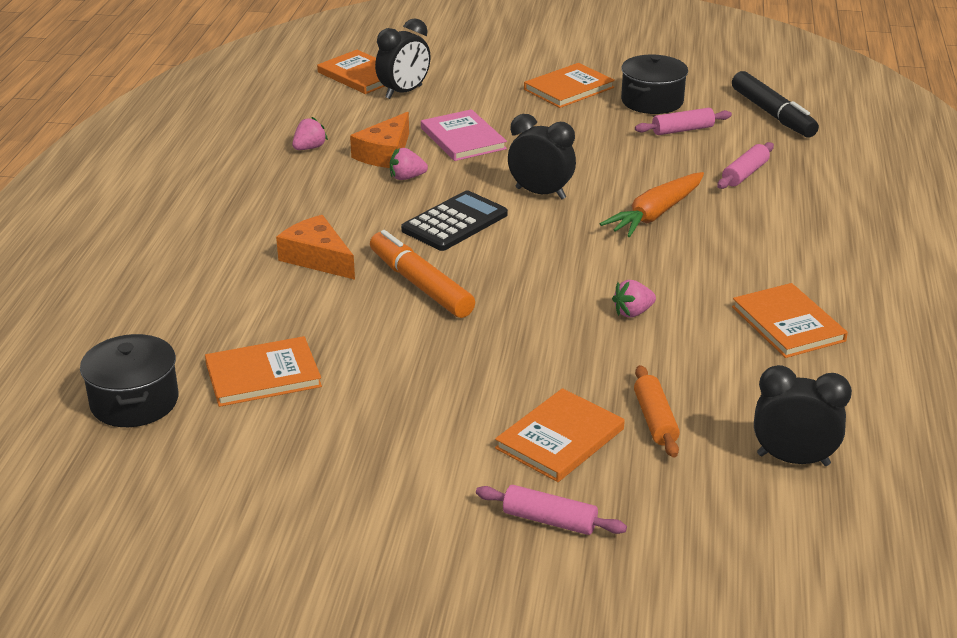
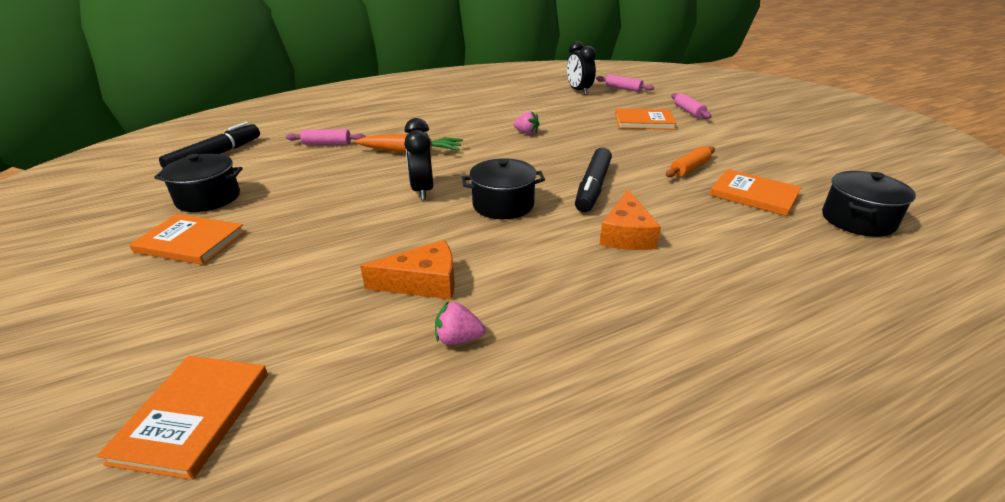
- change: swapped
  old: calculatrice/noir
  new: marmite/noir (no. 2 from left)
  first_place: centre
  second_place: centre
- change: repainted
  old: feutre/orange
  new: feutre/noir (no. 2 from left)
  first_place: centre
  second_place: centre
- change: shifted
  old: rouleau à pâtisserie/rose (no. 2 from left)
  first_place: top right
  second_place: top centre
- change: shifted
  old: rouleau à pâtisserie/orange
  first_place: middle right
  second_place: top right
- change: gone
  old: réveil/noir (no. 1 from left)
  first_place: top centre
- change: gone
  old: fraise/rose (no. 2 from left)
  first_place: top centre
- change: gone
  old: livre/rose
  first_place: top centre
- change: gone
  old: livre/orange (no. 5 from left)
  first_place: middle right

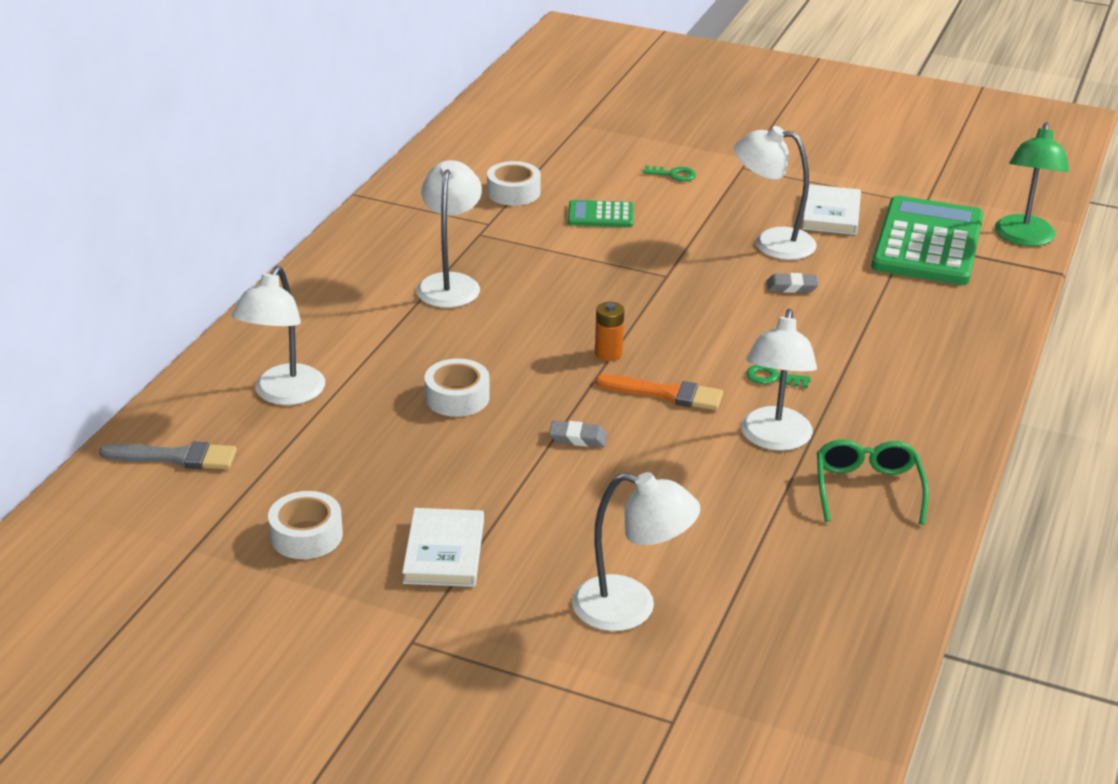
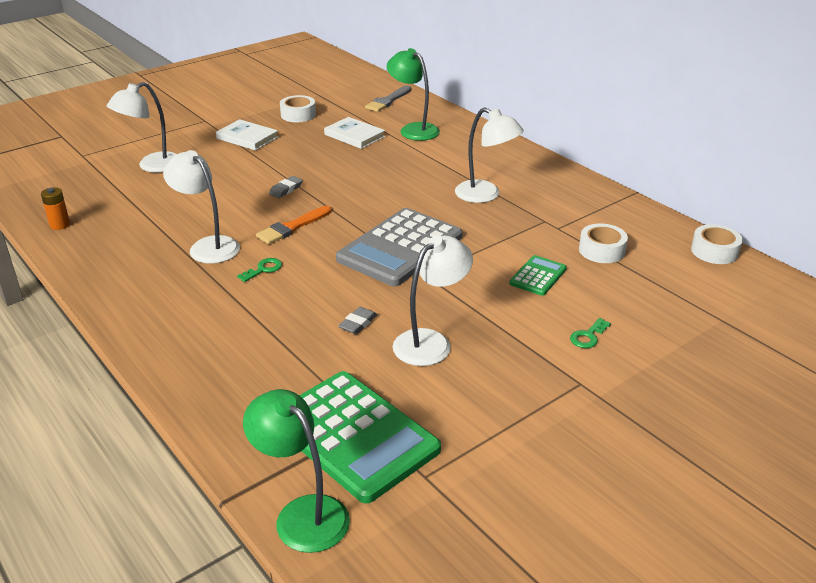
- change: shifted
  old: pile/orange
  first_place: centre
  second_place: middle left
- change: shifted
  old: livre/blanc (no. 2 from left)
  first_place: top right
  second_place: top centre
- change: new
  new: calculatrice/gris
  second_place: centre
- change: repainted
  old: lampe/blanc (no. 1 from left)
  new: lampe/vert (no. 2 from left)
  first_place: middle left
  second_place: top centre
- change: shifted
  old: ruban adhésif/blanc (no. 2 from left in the first image)
  new: ruban adhésif/blanc (no. 3 from left)
  first_place: centre
  second_place: middle right
- change: gone
  old: lunettes/vert
  first_place: middle right

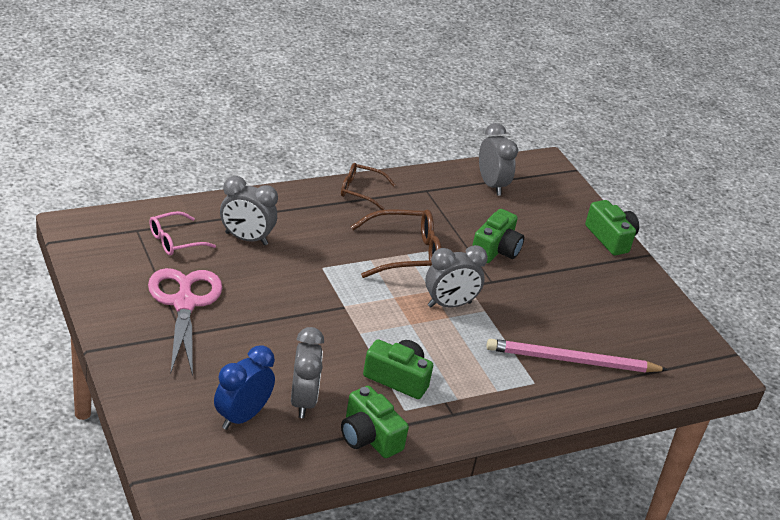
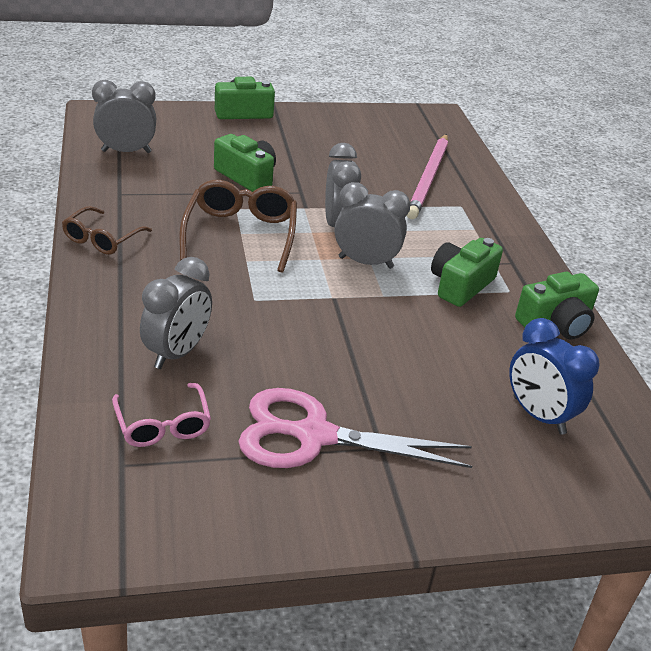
- change: shifted
  old: réveil/gris (no. 2 from left in the first image)
  new: réveil/gris (no. 4 from left)
  first_place: bottom centre
  second_place: centre

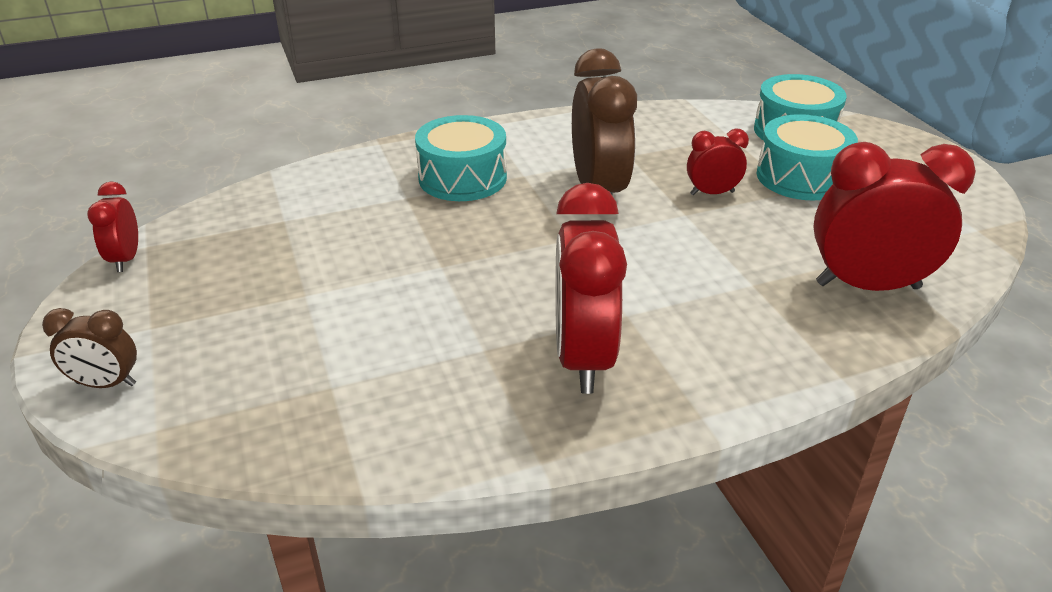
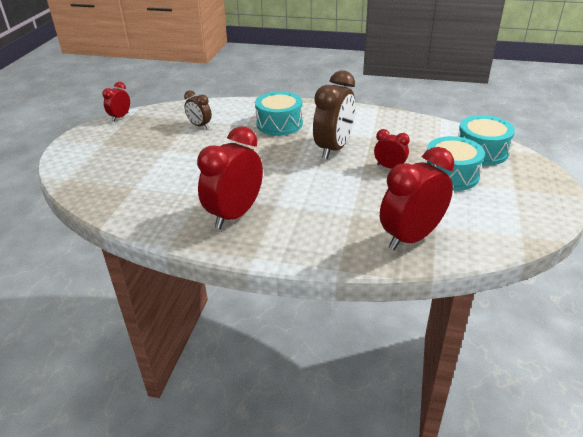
- change: shifted
  old: réveil/marron (no. 1 from left)
  first_place: middle left
  second_place: top centre
- change: rotated
  old: réveil/rouge (no. 4 from left)
  first_place: middle right
  second_place: middle right
  degrees: -75

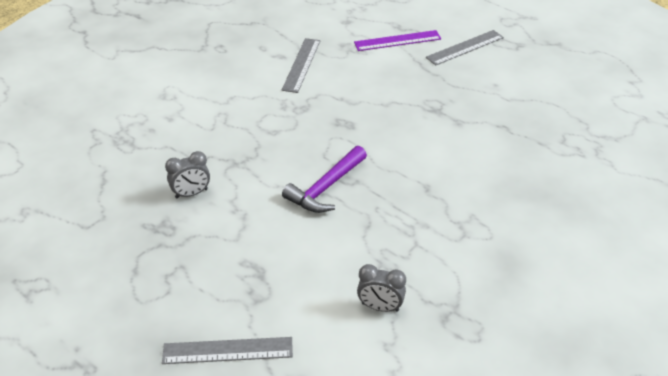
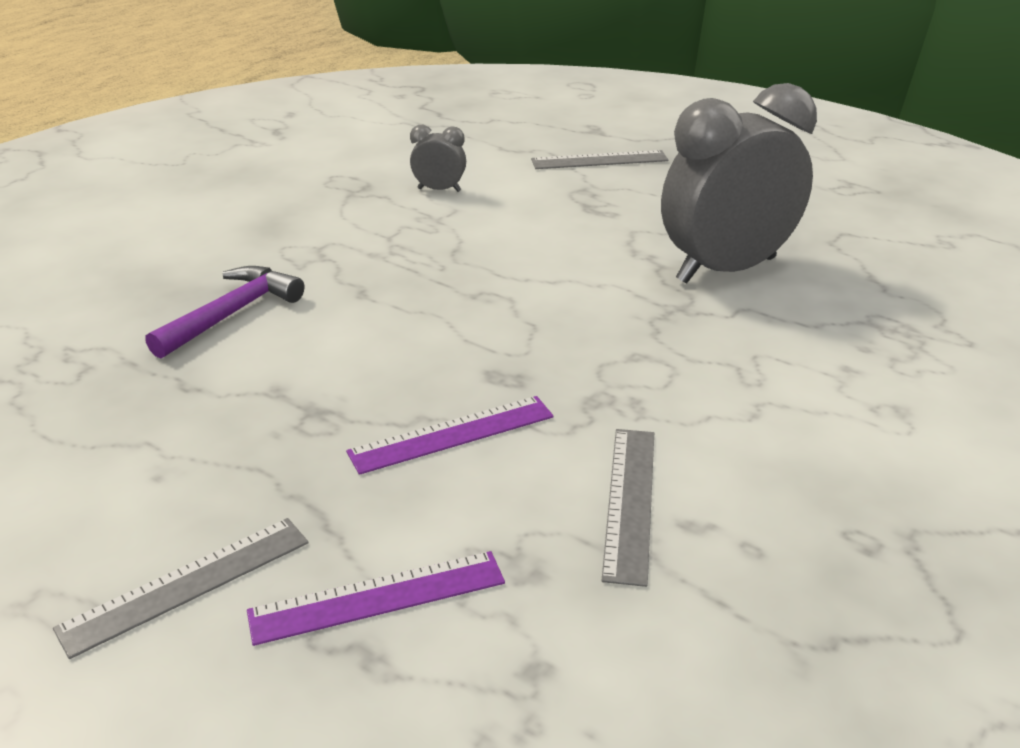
- change: shifted
  old: marteau/violet
  first_place: centre
  second_place: middle left
- change: new
  new: règle/violet (no. 2 from left)
  second_place: centre
- change: scaled
  old: réveil/gris (no. 1 from left in the first image)
  first_place: middle left
  second_place: top right
  factor: 2.37

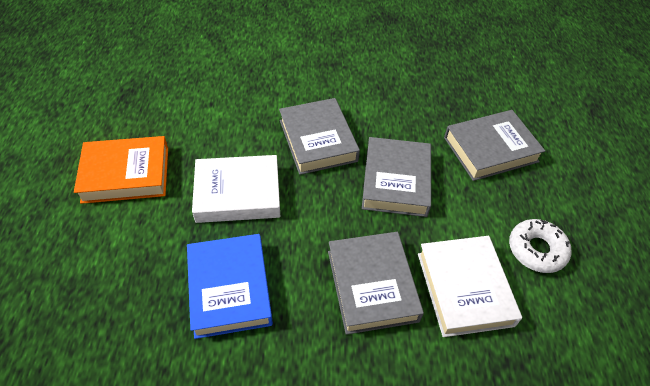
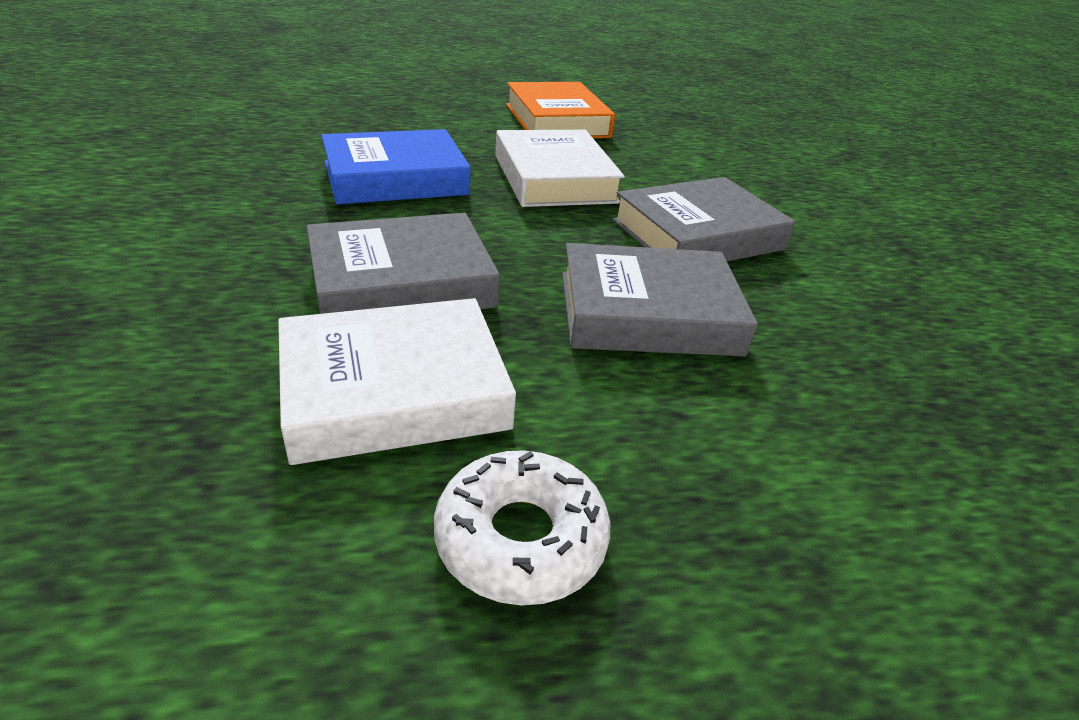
- change: gone
  old: livre/gris (no. 4 from left)
  first_place: middle right

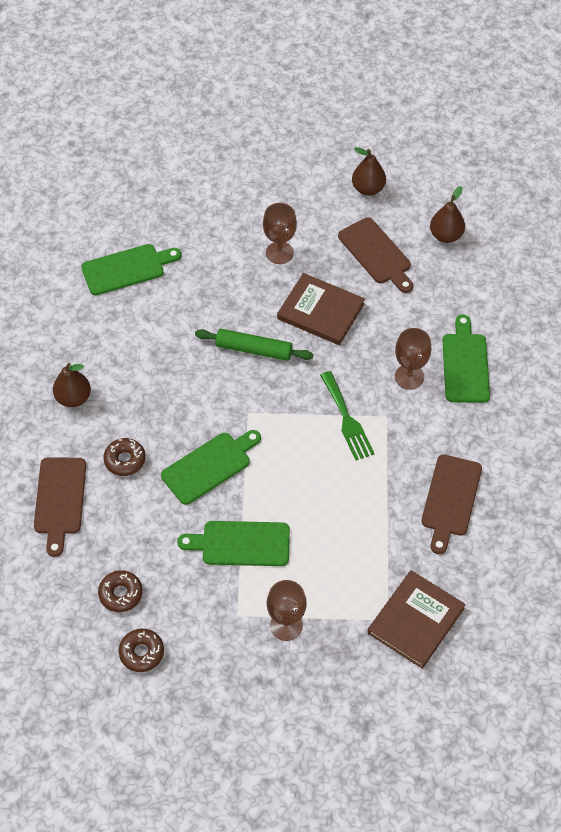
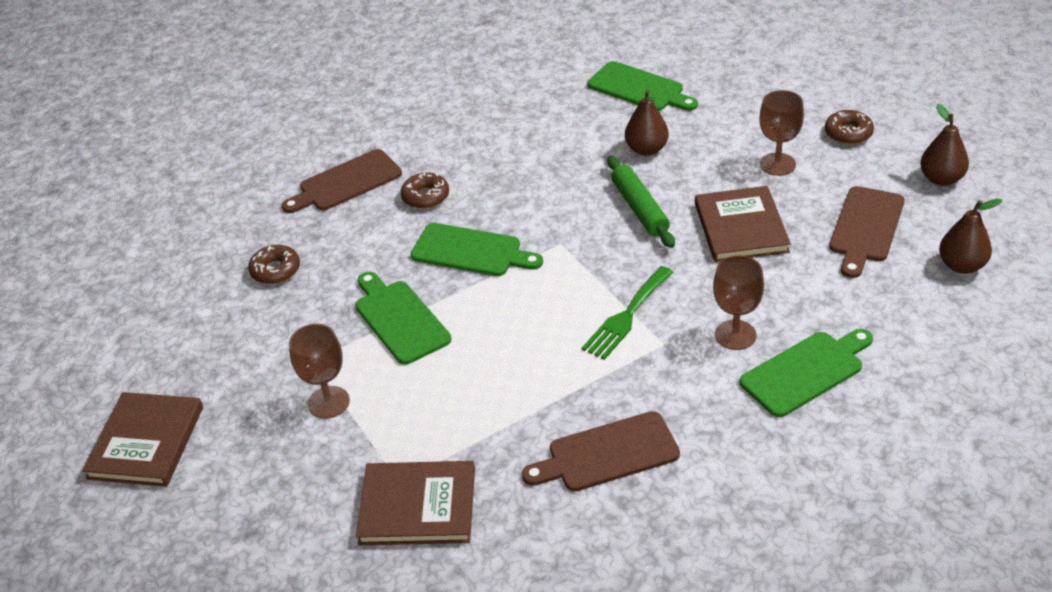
- change: new
  new: livre/marron (no. 1 from left)
  second_place: bottom left
- change: shifted
  old: poire/marron (no. 1 from left)
  first_place: middle left
  second_place: top centre
- change: shifted
  old: beignet/marron (no. 3 from left)
  first_place: bottom left
  second_place: top right

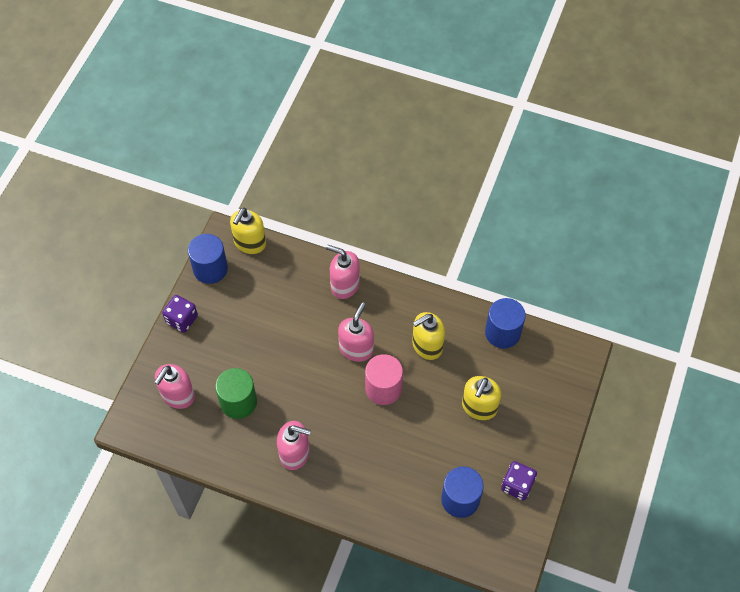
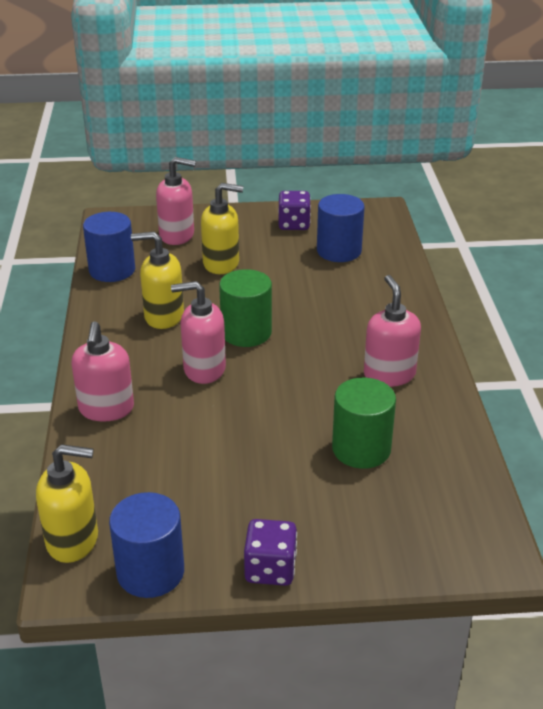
- change: rotated
  old: distributeur de savon/jaune (no. 2 from left)
  first_place: centre
  second_place: middle left
  degrees: 150
- change: shifted
  old: distributeur de savon/rose (no. 1 from left in the first image)
  new: distributeur de savon/rose (no. 2 from left)
  first_place: middle left
  second_place: top left
- change: repainted
  old: cylindre/rose
  new: cylindre/vert (no. 1 from left)
  first_place: centre
  second_place: centre

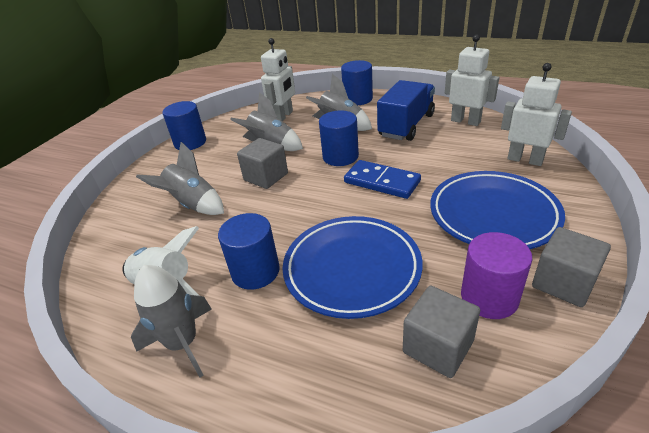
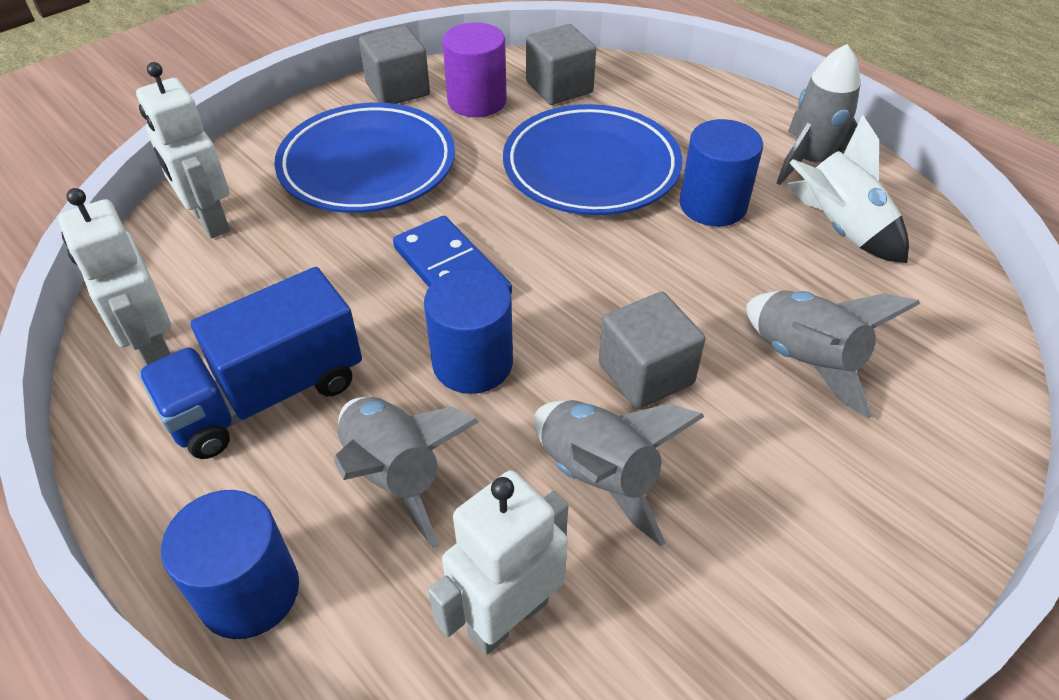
- change: gone
  old: cylindre/bleu (no. 1 from left)
  first_place: top left

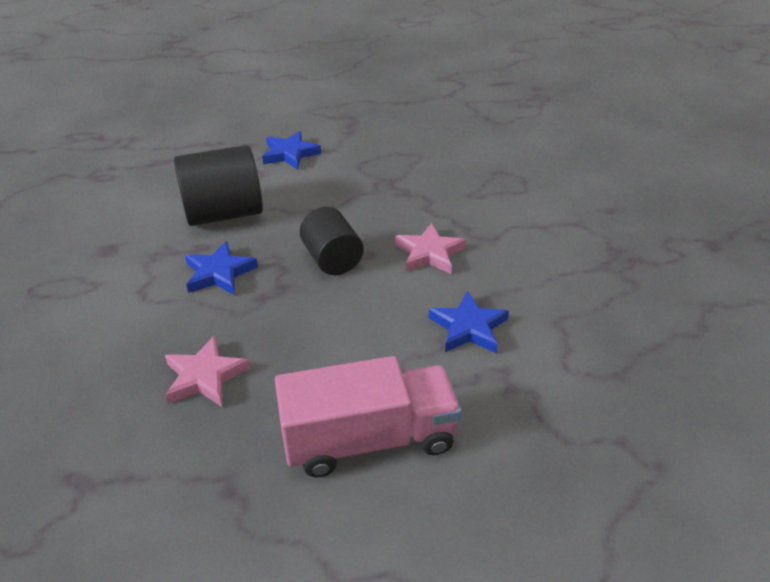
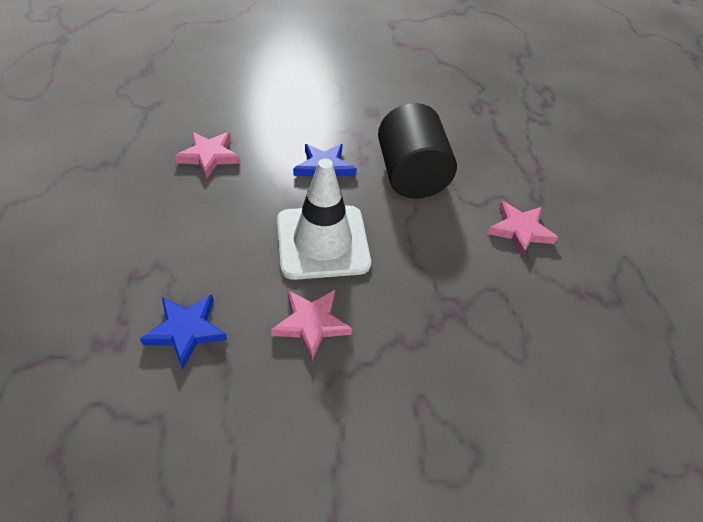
- change: swapped
  old: cylindre/noir (no. 2 from left)
  new: cône de chantier/blanc
  first_place: centre
  second_place: centre
- change: repainted
  old: étoile/bleu (no. 2 from left)
  new: étoile/rose (no. 3 from left)
  first_place: top centre
  second_place: middle right
- change: gone
  old: camion/rose
  first_place: bottom centre

